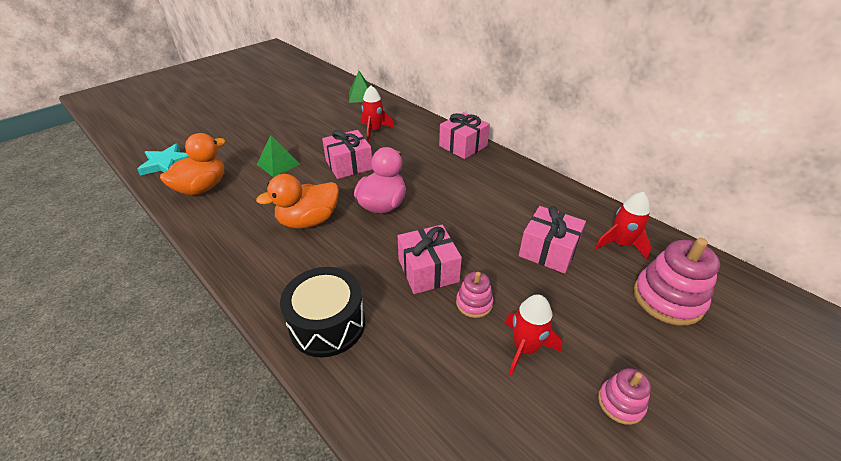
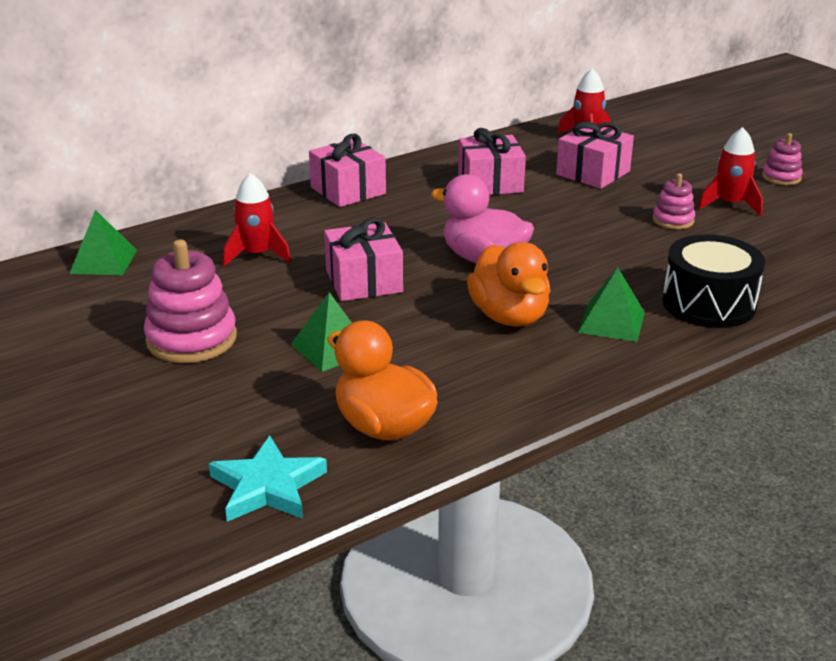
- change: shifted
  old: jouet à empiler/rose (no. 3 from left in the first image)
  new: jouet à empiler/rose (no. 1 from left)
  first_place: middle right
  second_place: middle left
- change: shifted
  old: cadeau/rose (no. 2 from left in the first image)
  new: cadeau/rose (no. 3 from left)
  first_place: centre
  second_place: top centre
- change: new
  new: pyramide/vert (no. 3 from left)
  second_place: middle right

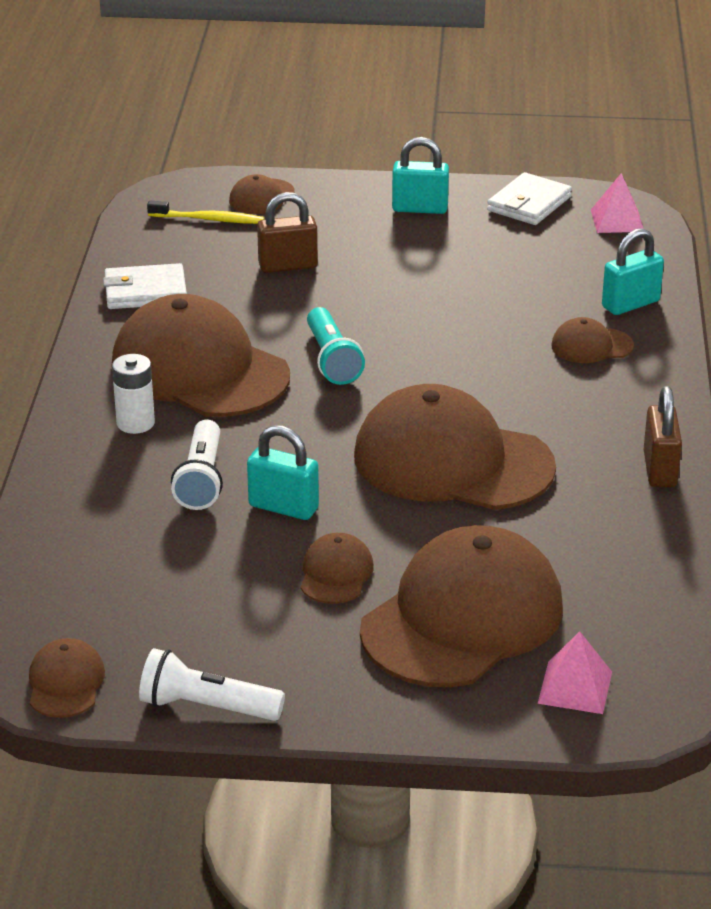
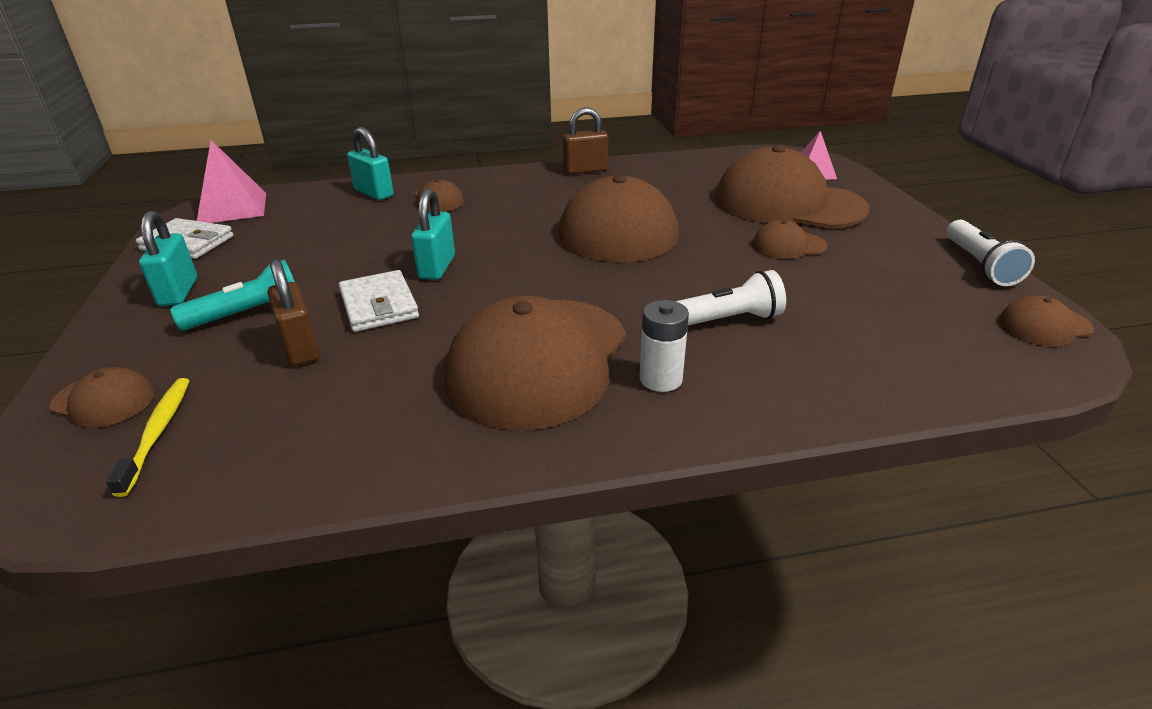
- change: shifted
  old: lampe de poche/turquoise
  first_place: centre
  second_place: middle left
- change: scaled
  old: pyramide/rose (no. 2 from left in the first image)
  first_place: top right
  second_place: top left
  factor: 1.51
- change: shifted
  old: portefeuille/blanc (no. 1 from left in the first image)
  new: portefeuille/blanc (no. 2 from left)
  first_place: top left
  second_place: middle left
- change: shifted
  old: cadenas/turquoise (no. 1 from left in the first image)
  new: cadenas/turquoise (no. 3 from left)
  first_place: centre
  second_place: top centre

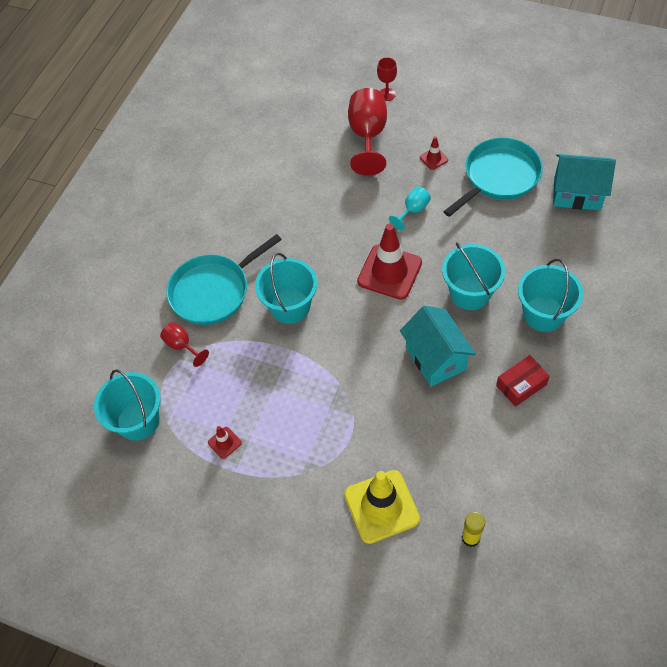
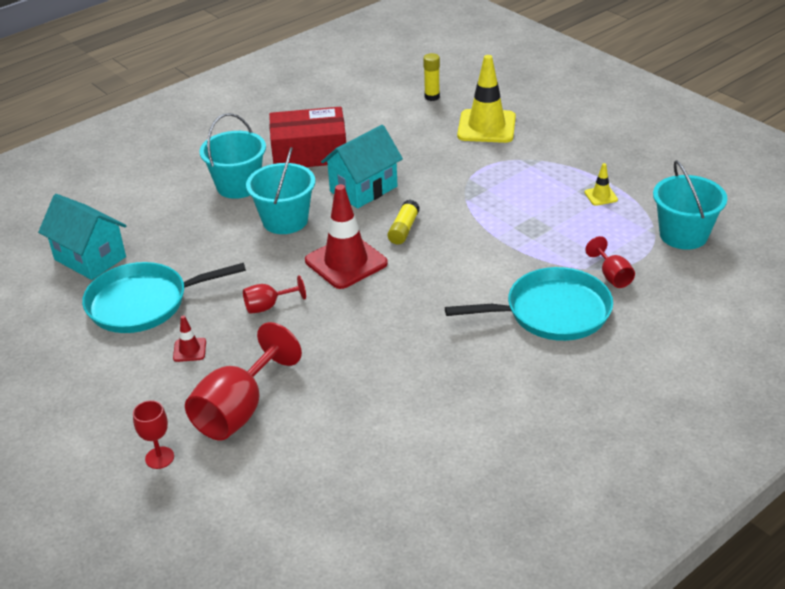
- change: repainted
  old: verre à pied/turquoise
  new: verre à pied/rouge (no. 3 from left)
  first_place: top centre
  second_place: centre
- change: scaled
  old: boîte/rouge
  first_place: middle right
  second_place: top centre
  factor: 1.81
- change: rotated
  old: maison/turquoise (no. 1 from left in the first image)
  first_place: centre
  second_place: top centre
  degrees: 45
- change: new
  new: bâton de colle/jaune (no. 1 from left)
  second_place: centre
- change: repainted
  old: cône de chantier/rouge (no. 1 from left)
  new: cône de chantier/jaune (no. 2 from left)
  first_place: centre
  second_place: top right
- change: gone
  old: seau/turquoise (no. 2 from left)
  first_place: centre

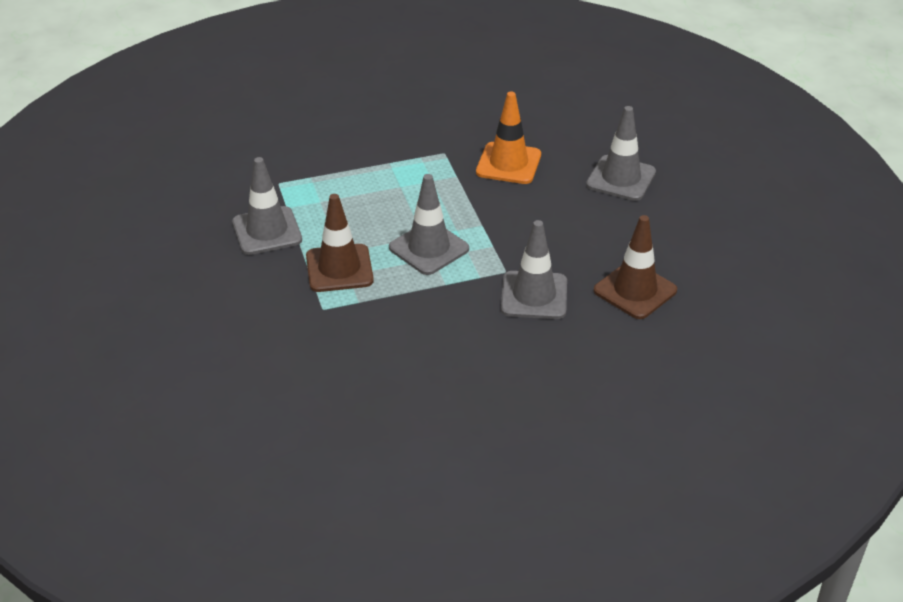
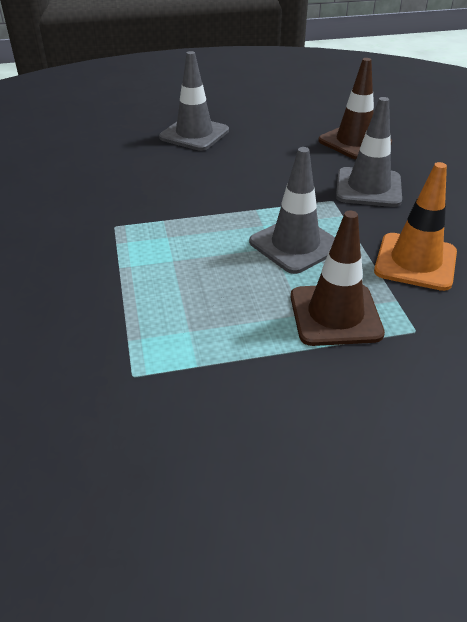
- change: shifted
  old: cône de chantier/orange
  first_place: top centre
  second_place: middle right
- change: gone
  old: cône de chantier/gris (no. 1 from left)
  first_place: middle left

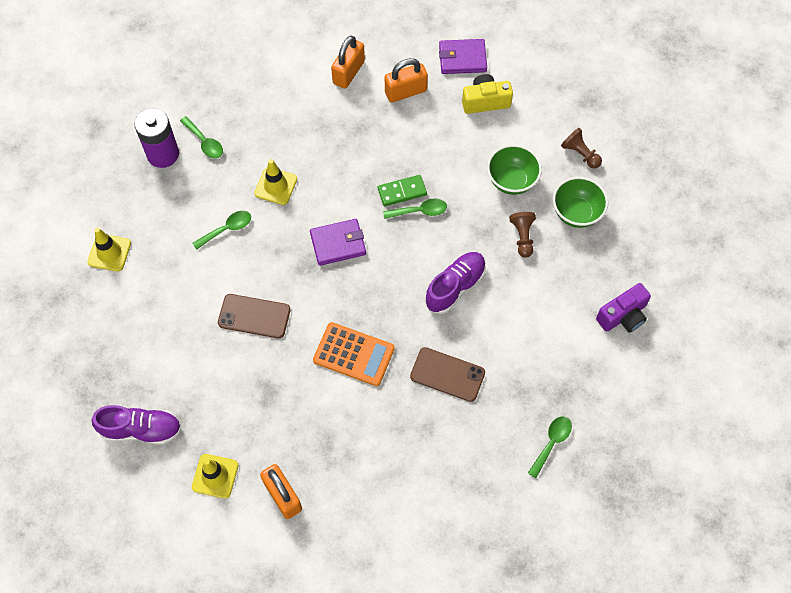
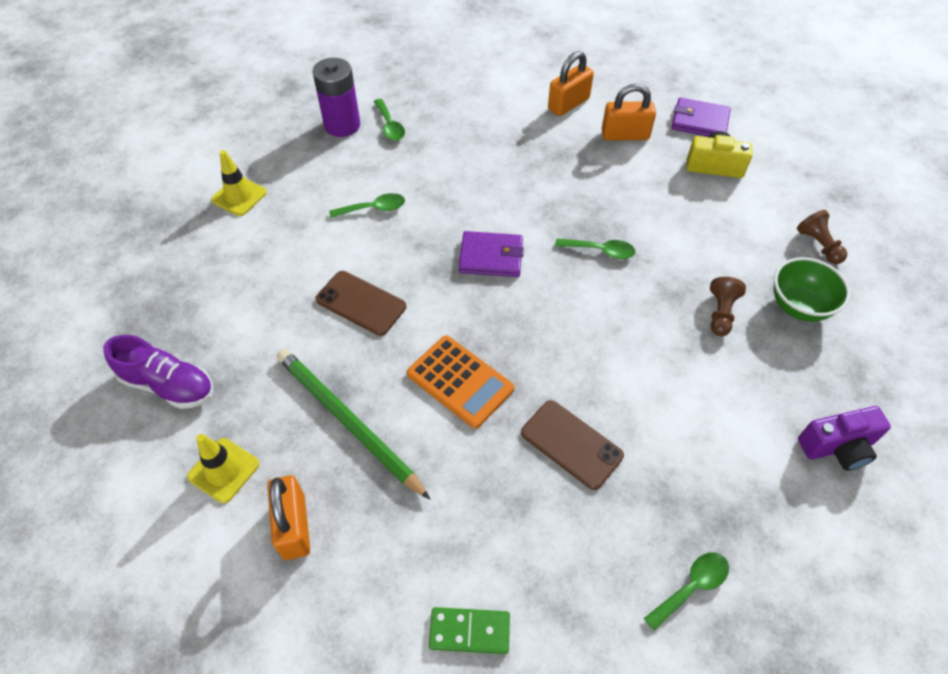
- change: new
  new: crayon/vert
  second_place: centre
- change: shifted
  old: domino/vert
  first_place: top centre
  second_place: bottom centre
- change: gone
  old: cône de chantier/jaune (no. 3 from left)
  first_place: top centre
- change: gone
  old: chaussure/violet (no. 2 from left)
  first_place: centre
- change: gone
  old: bol/vert (no. 1 from left)
  first_place: top centre

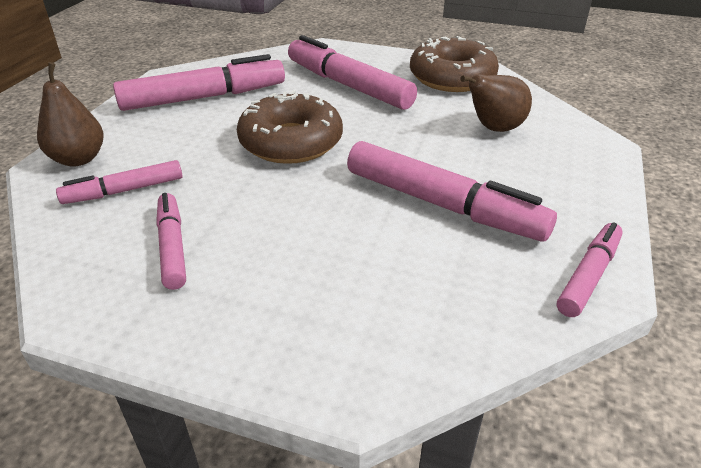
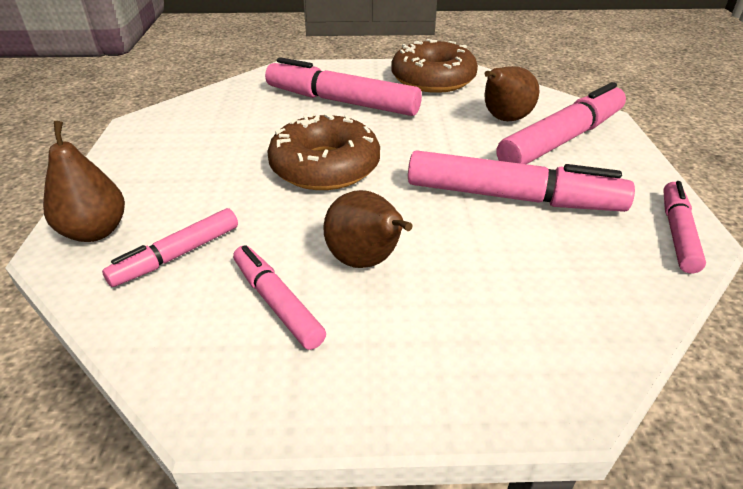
- change: new
  new: poire/marron (no. 2 from left)
  second_place: centre
- change: shifted
  old: feutre/rose (no. 3 from left in the first image)
  new: feutre/rose (no. 5 from left)
  first_place: top left
  second_place: top right

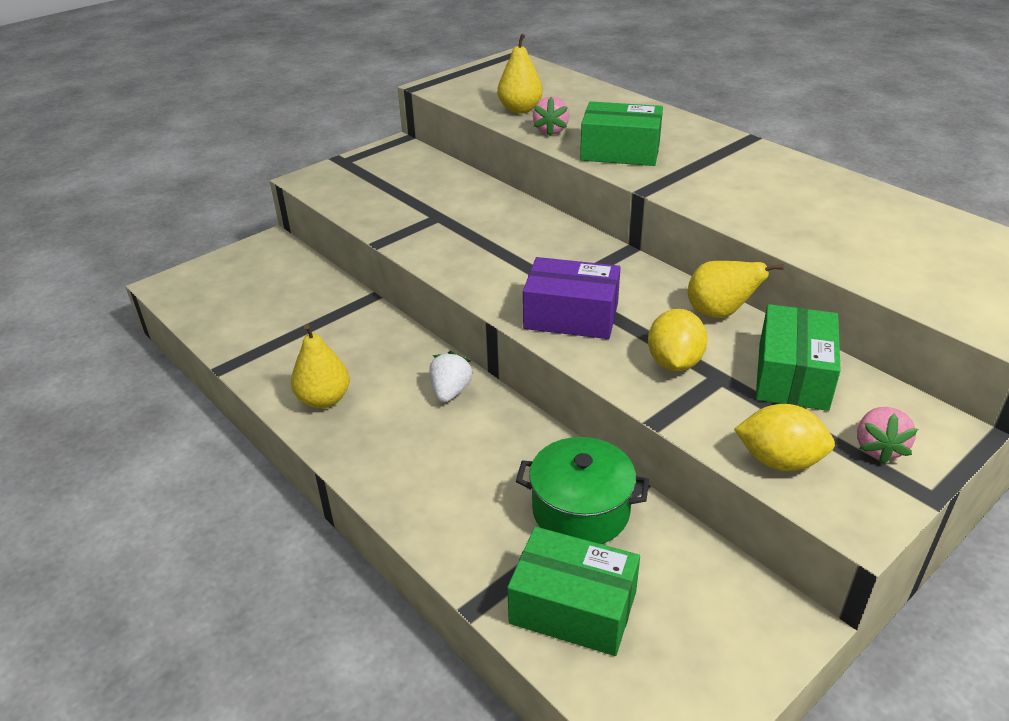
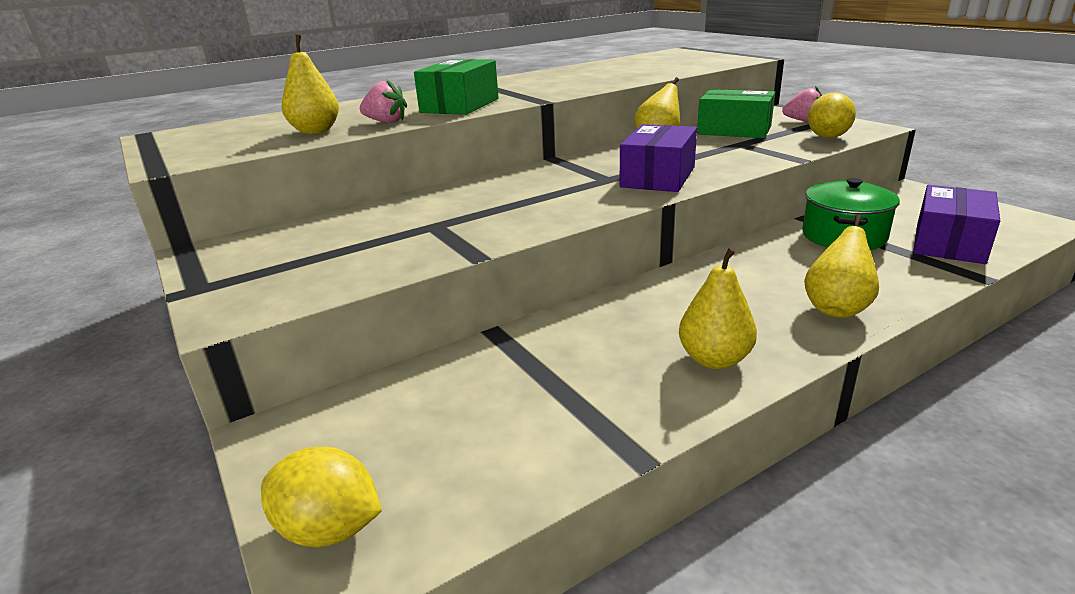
- change: shifted
  old: citron/jaune (no. 1 from left)
  first_place: middle right
  second_place: bottom left
- change: new
  new: poire/jaune (no. 4 from left)
  second_place: middle right
- change: repainted
  old: boîte/vert (no. 1 from left)
  new: boîte/violet (no. 2 from left)
  first_place: bottom centre
  second_place: middle right
- change: gone
  old: fraise/blanc
  first_place: centre

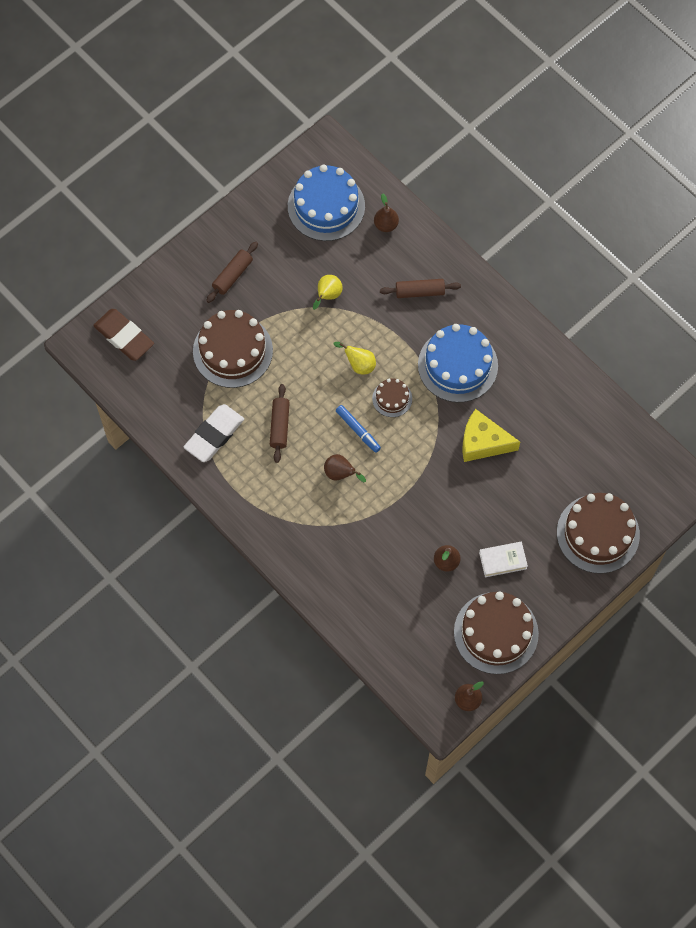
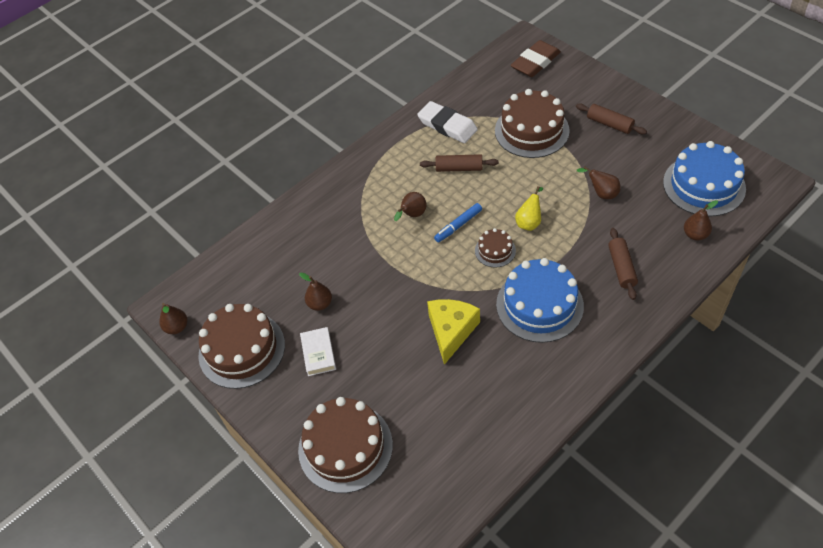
- change: repainted
  old: poire/jaune (no. 1 from left)
  new: poire/marron (no. 4 from left)
  first_place: top centre
  second_place: middle right

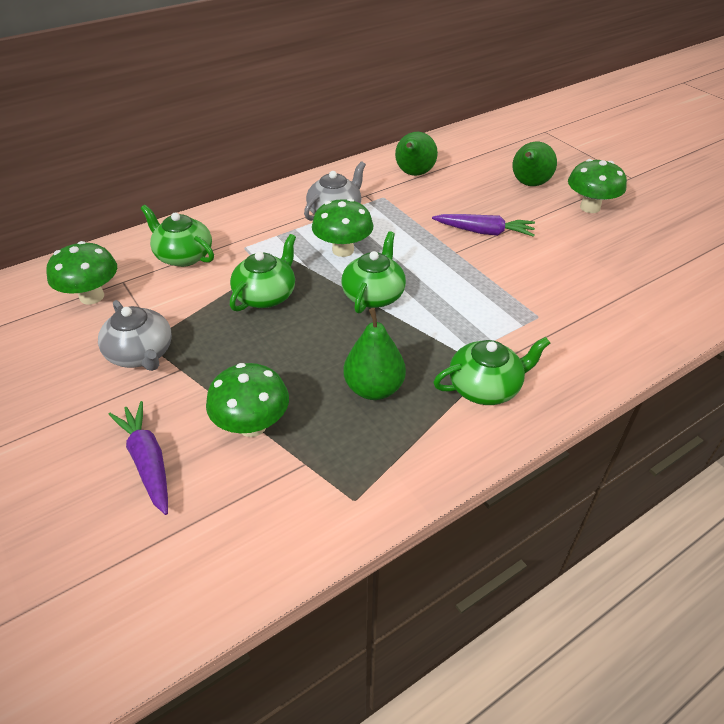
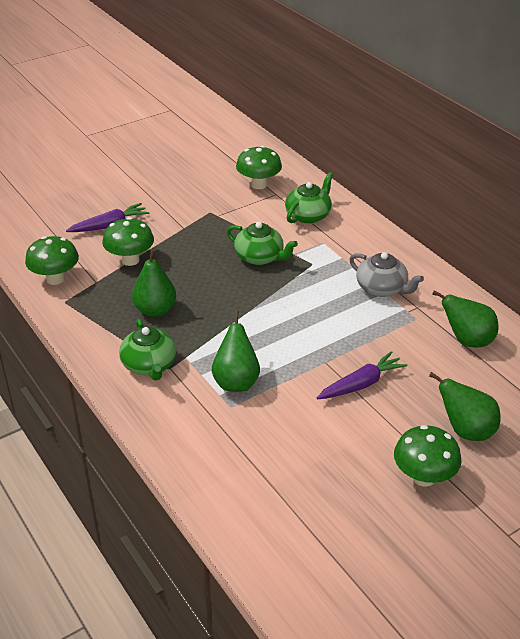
- change: shifted
  old: champignon/vert (no. 3 from left in the first image)
  new: champignon/vert (no. 1 from left)
  first_place: top centre
  second_place: middle left
- change: new
  new: poire/vert (no. 2 from left)
  second_place: centre
- change: rotated
  old: carotte/violet (no. 2 from left)
  first_place: top right
  second_place: middle right
  degrees: -135
- change: gone
  old: théière/gris (no. 1 from left)
  first_place: middle left
- change: gone
  old: théière/vert (no. 3 from left)
  first_place: centre

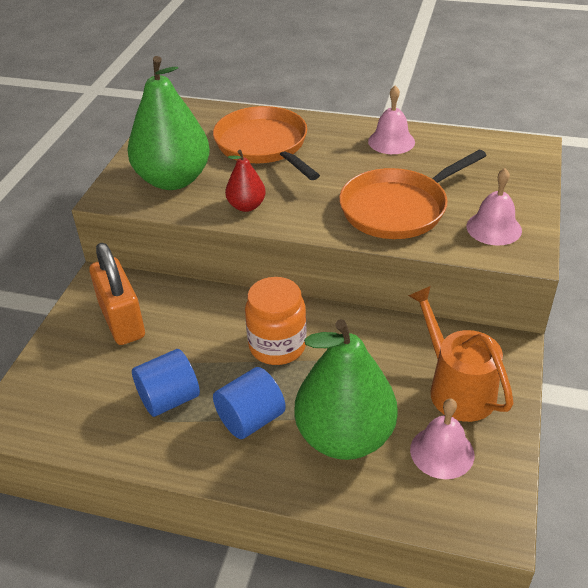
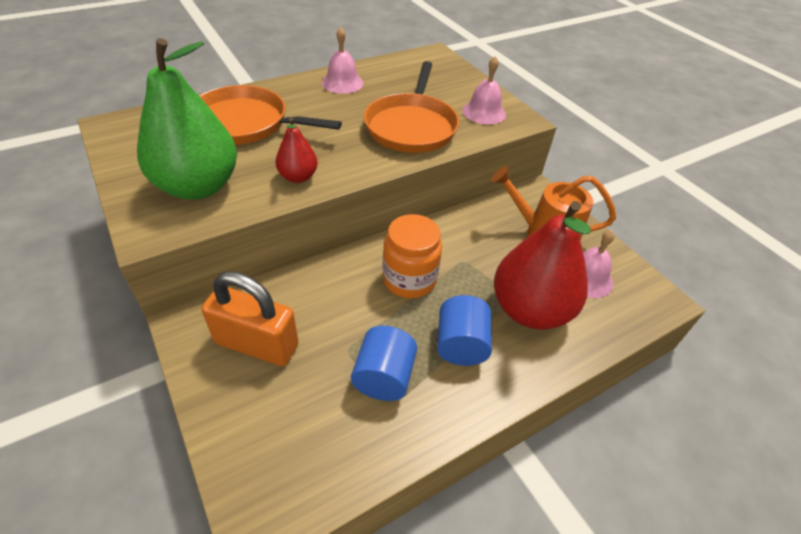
- change: repainted
  old: poire/vert (no. 2 from left)
  new: poire/rouge (no. 2 from left)
  first_place: centre
  second_place: middle right

